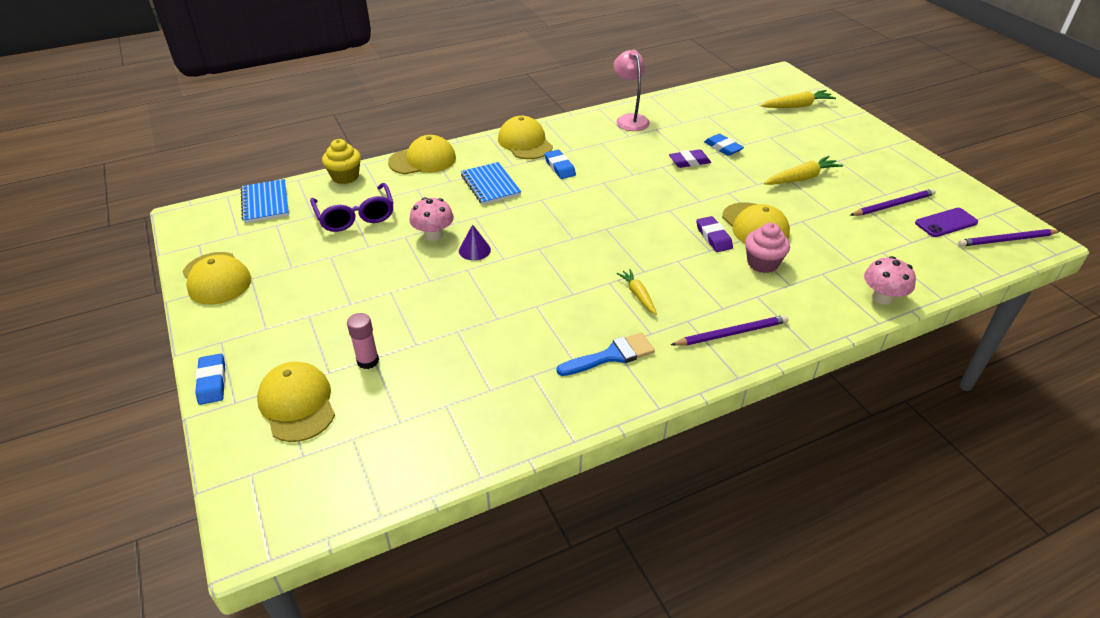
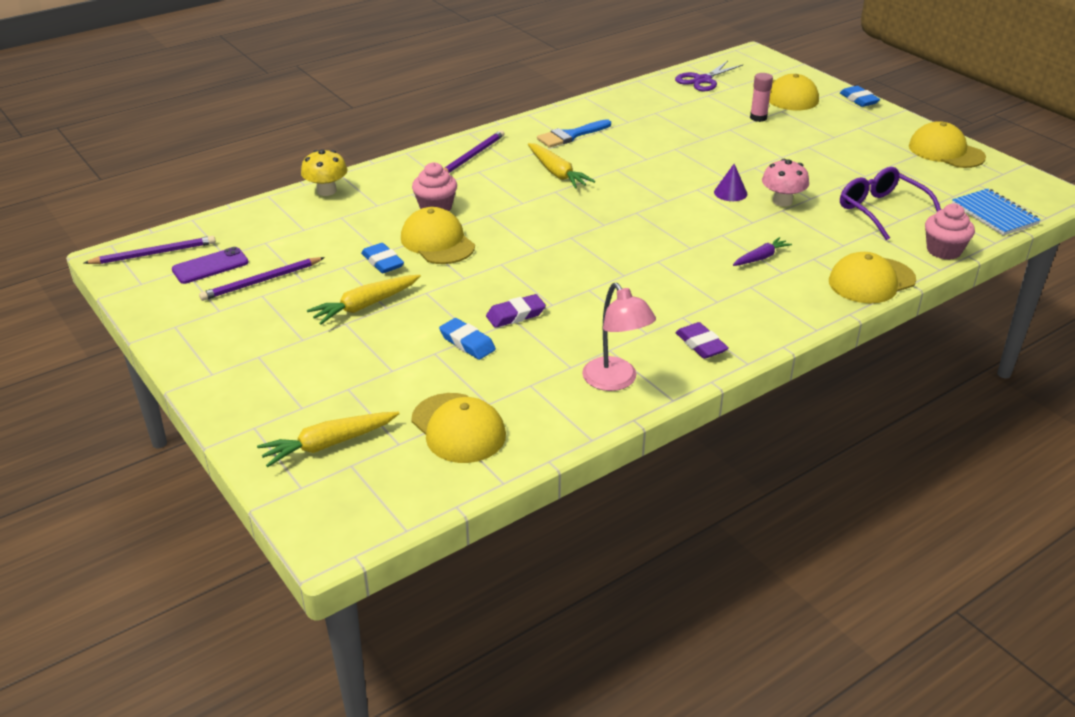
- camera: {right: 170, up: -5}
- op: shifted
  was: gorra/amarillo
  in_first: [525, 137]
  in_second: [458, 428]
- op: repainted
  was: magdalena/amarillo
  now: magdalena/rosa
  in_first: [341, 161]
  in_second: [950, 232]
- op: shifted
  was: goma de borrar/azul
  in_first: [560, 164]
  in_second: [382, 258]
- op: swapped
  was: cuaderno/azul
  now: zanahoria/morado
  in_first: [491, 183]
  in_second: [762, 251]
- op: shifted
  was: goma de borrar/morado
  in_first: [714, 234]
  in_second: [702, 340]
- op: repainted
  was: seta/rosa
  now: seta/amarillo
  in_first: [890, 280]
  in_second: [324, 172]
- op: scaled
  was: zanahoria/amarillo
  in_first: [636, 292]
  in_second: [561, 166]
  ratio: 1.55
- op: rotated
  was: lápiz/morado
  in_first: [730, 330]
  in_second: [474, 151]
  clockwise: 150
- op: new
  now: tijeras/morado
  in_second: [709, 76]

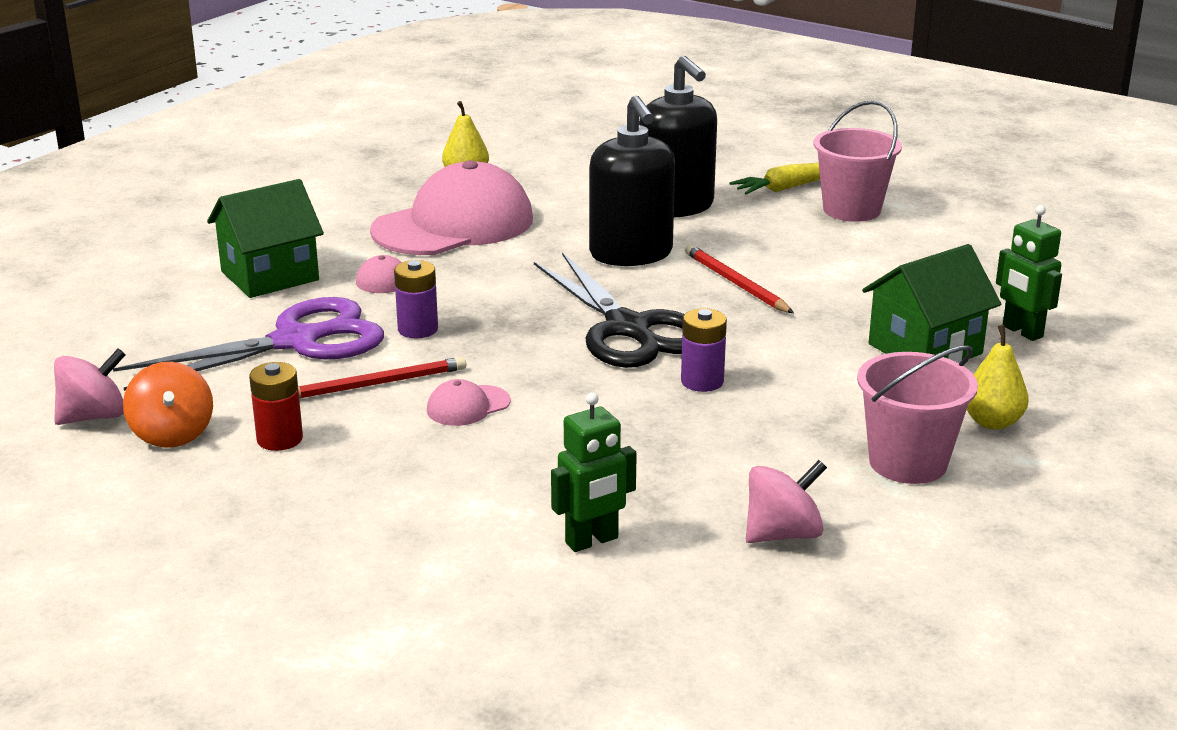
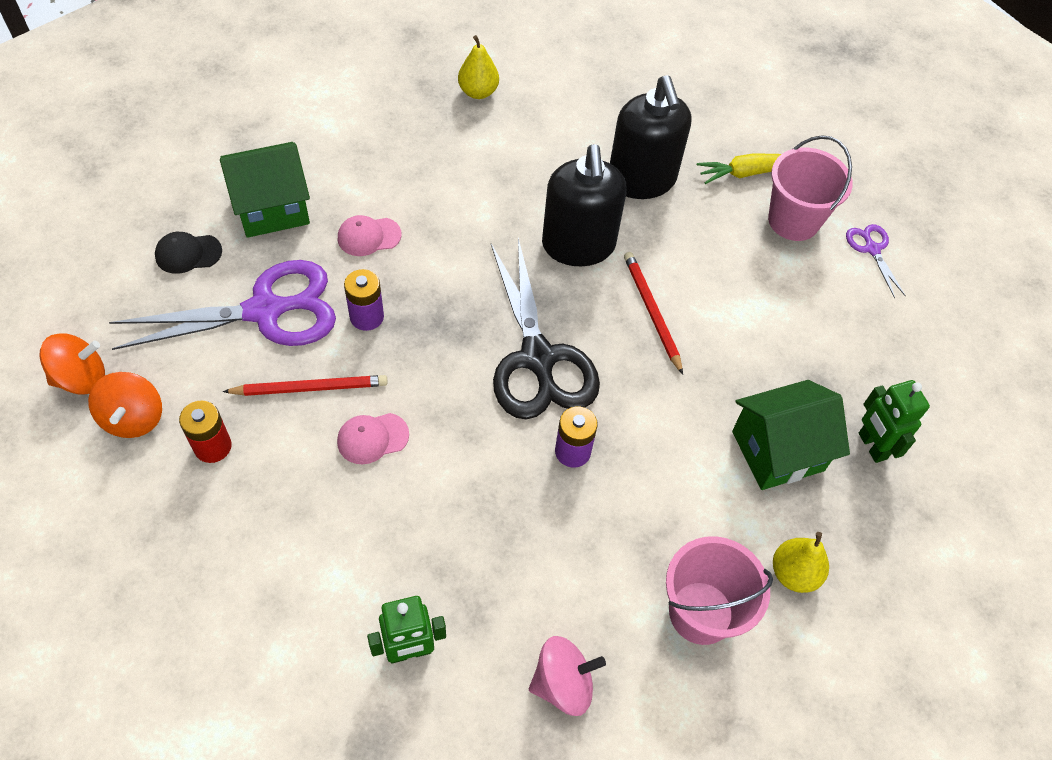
- camera: {right: 10, up: 30}
- op: gone
  was: gorra/rosa
  in_first: [451, 207]
- op: repainted
  was: peonza/rosa
  now: peonza/naranja
  in_first: [90, 387]
  in_second: [72, 364]
- op: new
  now: tijeras/morado
  in_second: [876, 261]
- op: new
  now: gorra/negro
  in_second: [188, 253]

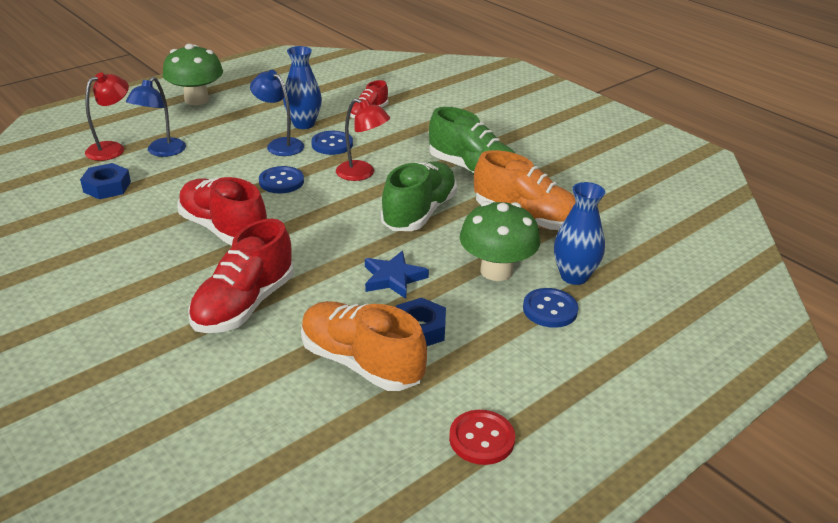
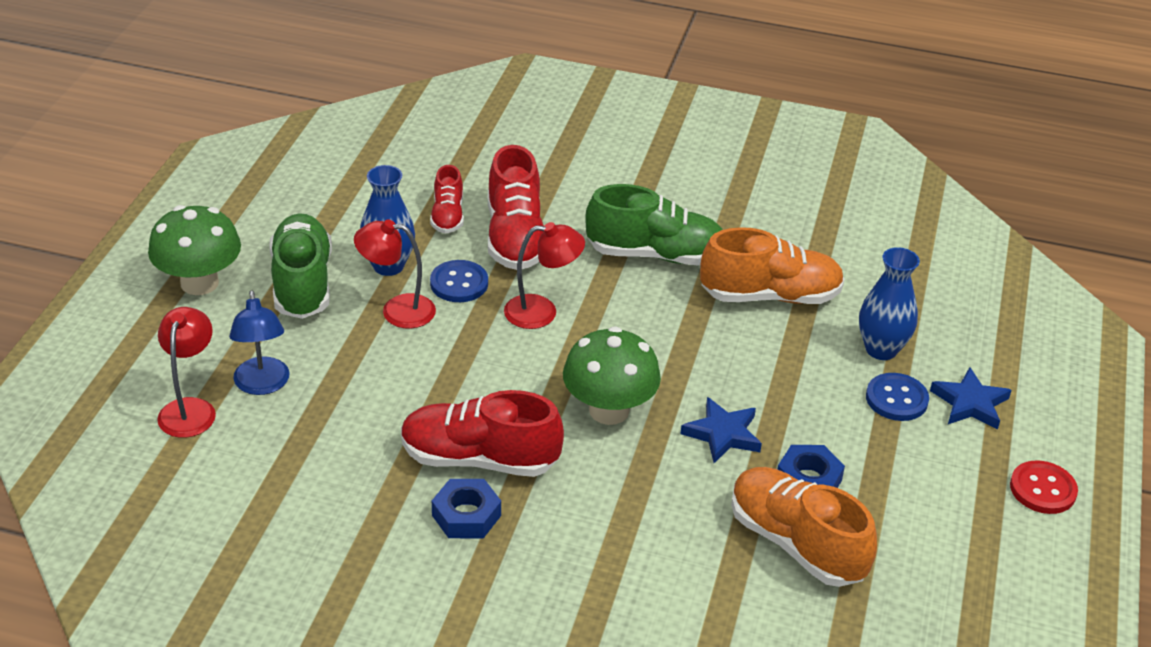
- camera: {right: -35, up: 5}
- op: repainted
  was: lámpara/azul
  now: lámpara/rojo
  in_first: [277, 113]
  in_second: [395, 273]
- op: shifted
  was: zapato/verde
  in_first: [418, 196]
  in_second: [300, 266]
- op: shifted
  was: tuerca/azul
  in_first: [105, 181]
  in_second: [466, 508]
- op: gone
  was: botón/azul
  in_first: [281, 180]
- op: shifted
  was: seta/verde
  in_first: [500, 241]
  in_second: [612, 375]
- op: shifted
  was: zapato/rojo
  in_first: [241, 276]
  in_second: [516, 207]
- op: rotated
  was: zapato/naranja
  in_first: [364, 346]
  in_second: [804, 527]
  clockwise: 45
- op: shifted
  was: botón/rojo
  in_first: [482, 437]
  in_second: [1044, 487]
- op: new
  now: estrella/azul
  in_second: [970, 398]

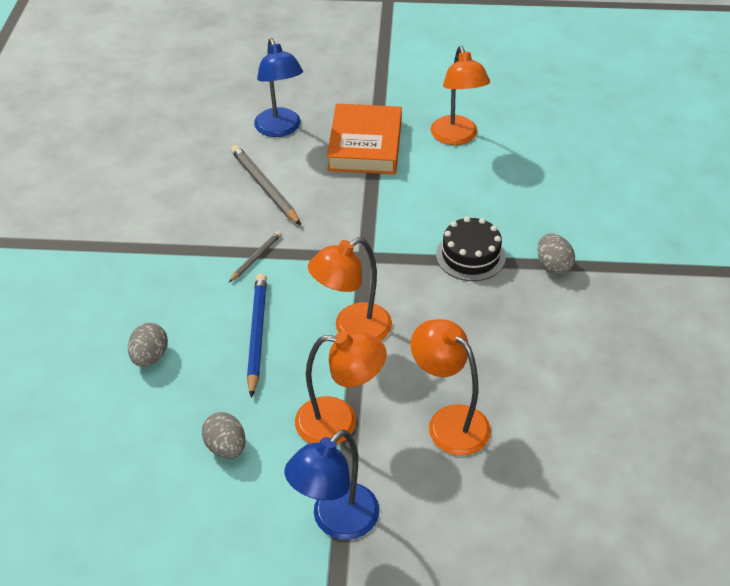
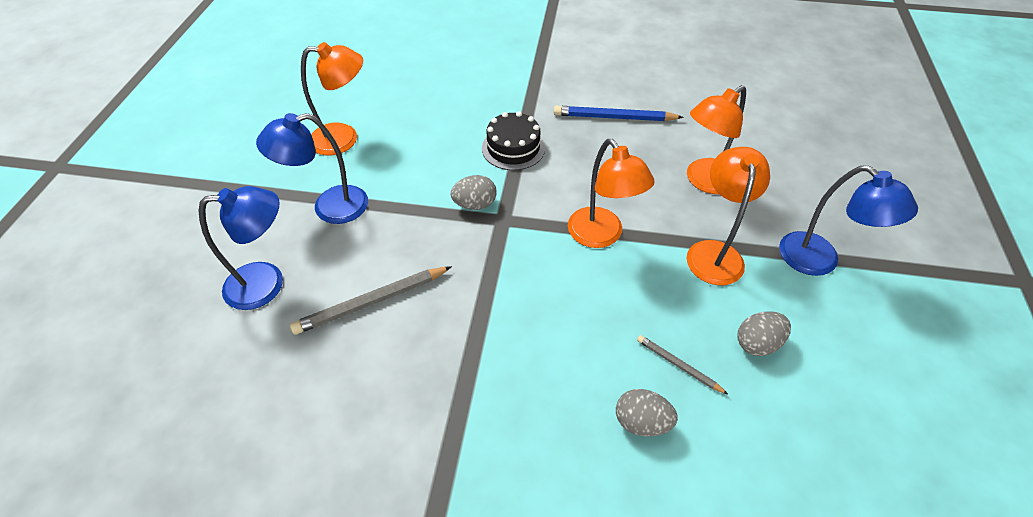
- camera: {right: -85, up: 5}
- op: swapped
  was: libro/naranja
  now: lámpara/azul
  in_first: [364, 139]
  in_second: [312, 168]
- op: shifted
  was: lápiz/gris
  in_first: [255, 256]
  in_second: [682, 364]
- op: shifted
  was: huevo/gris
  in_first: [556, 254]
  in_second: [474, 192]
- op: shifted
  was: lápiz/azul
  in_first: [257, 336]
  in_second: [619, 113]

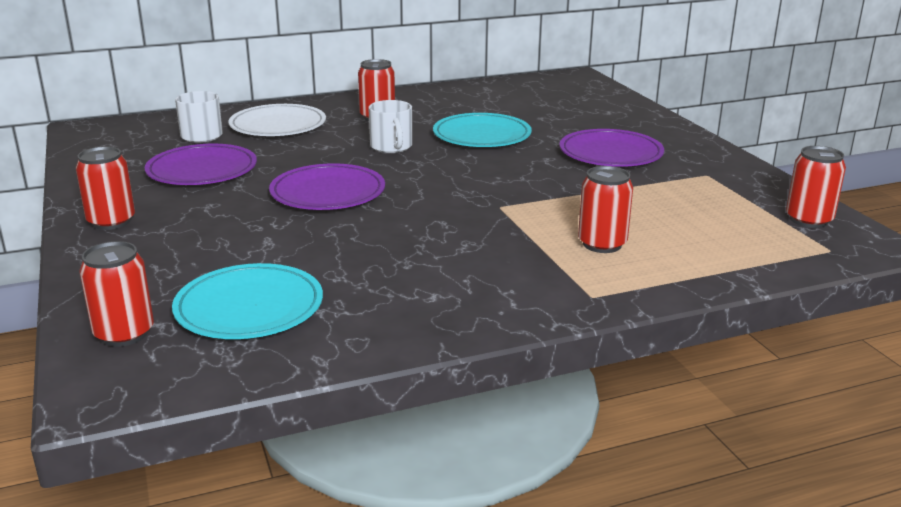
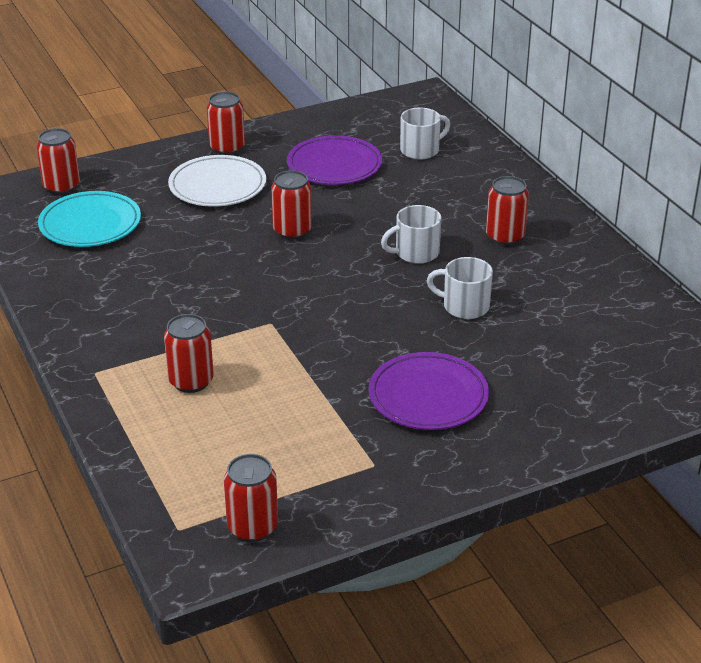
- camera: {right: 85, up: 10}
- op: shifted
  was: plato/blanco
  in_first: [277, 120]
  in_second: [217, 181]
- op: swapped
  was: plato/turquesa
  now: taza/blanco
  in_first: [482, 130]
  in_second: [460, 288]
- op: swapped
  was: plato/morado
  now: lata/rojo
  in_first: [327, 186]
  in_second: [291, 205]

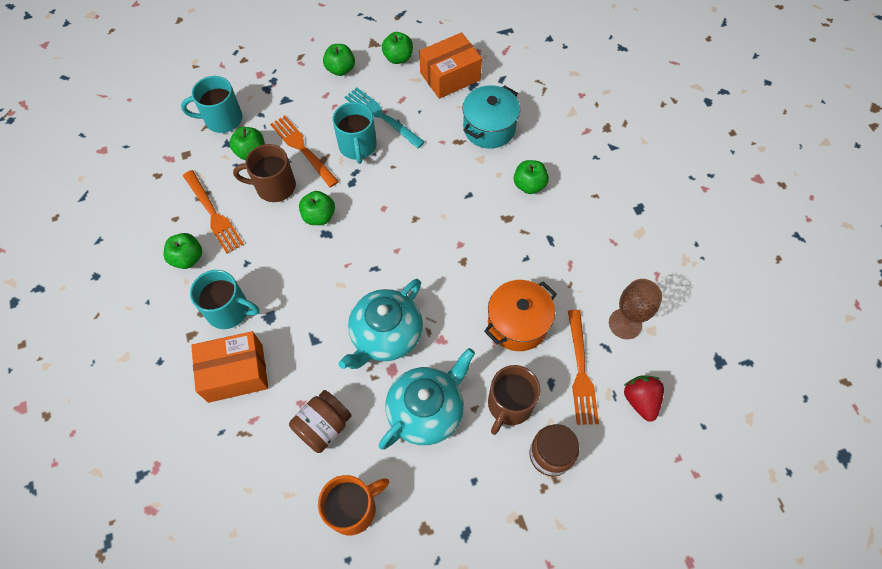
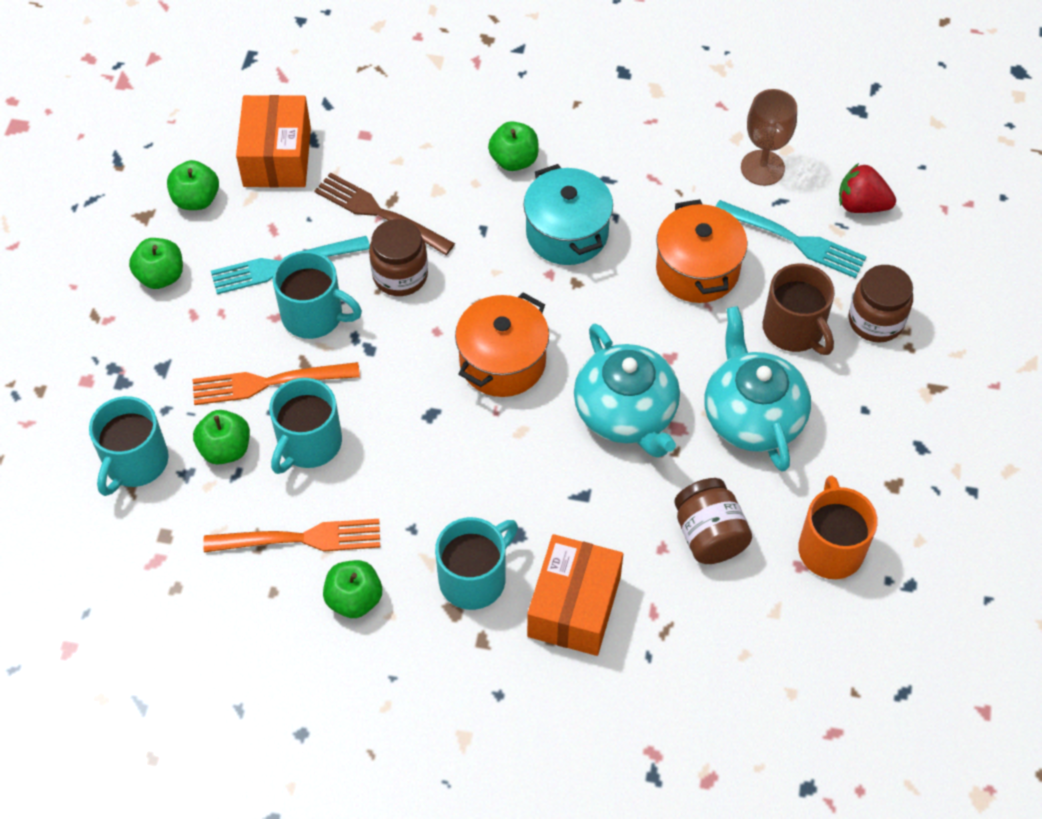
- camera: {right: -60, up: -5}
- op: shifted
  was: olla/turquesa
  in_first: [491, 117]
  in_second: [568, 214]
- op: repainted
  was: taza/marrón
  now: taza/turquesa
  in_first: [264, 173]
  in_second: [305, 426]
- op: gone
  was: manzana/verde
  in_first: [317, 208]
- op: repainted
  was: tenedor/naranja
  now: tenedor/turquesa
  in_first: [583, 367]
  in_second: [791, 239]
- op: new
  now: tenedor/marrón
  in_second: [384, 213]
- op: new
  now: tarro/marrón
  in_second: [398, 257]
- op: new
  now: olla/naranja
  in_second: [502, 344]

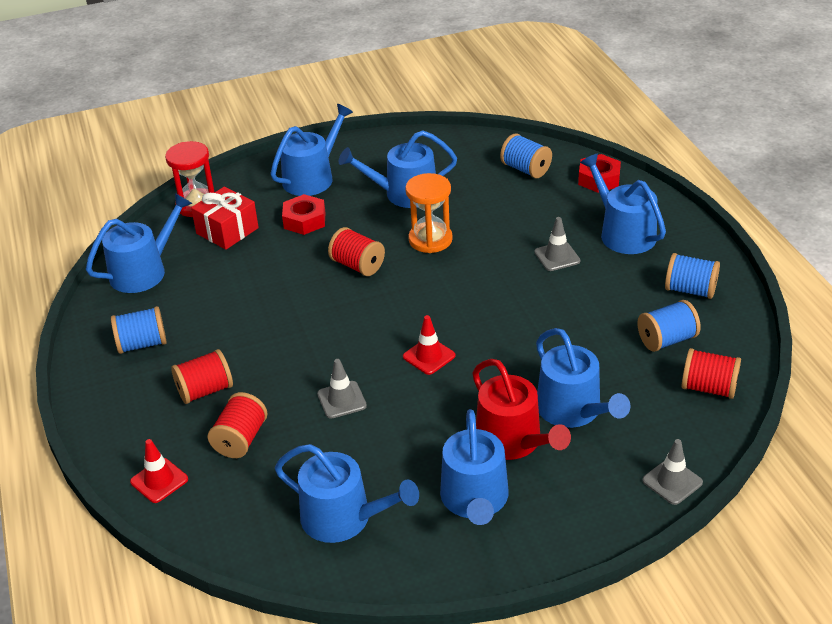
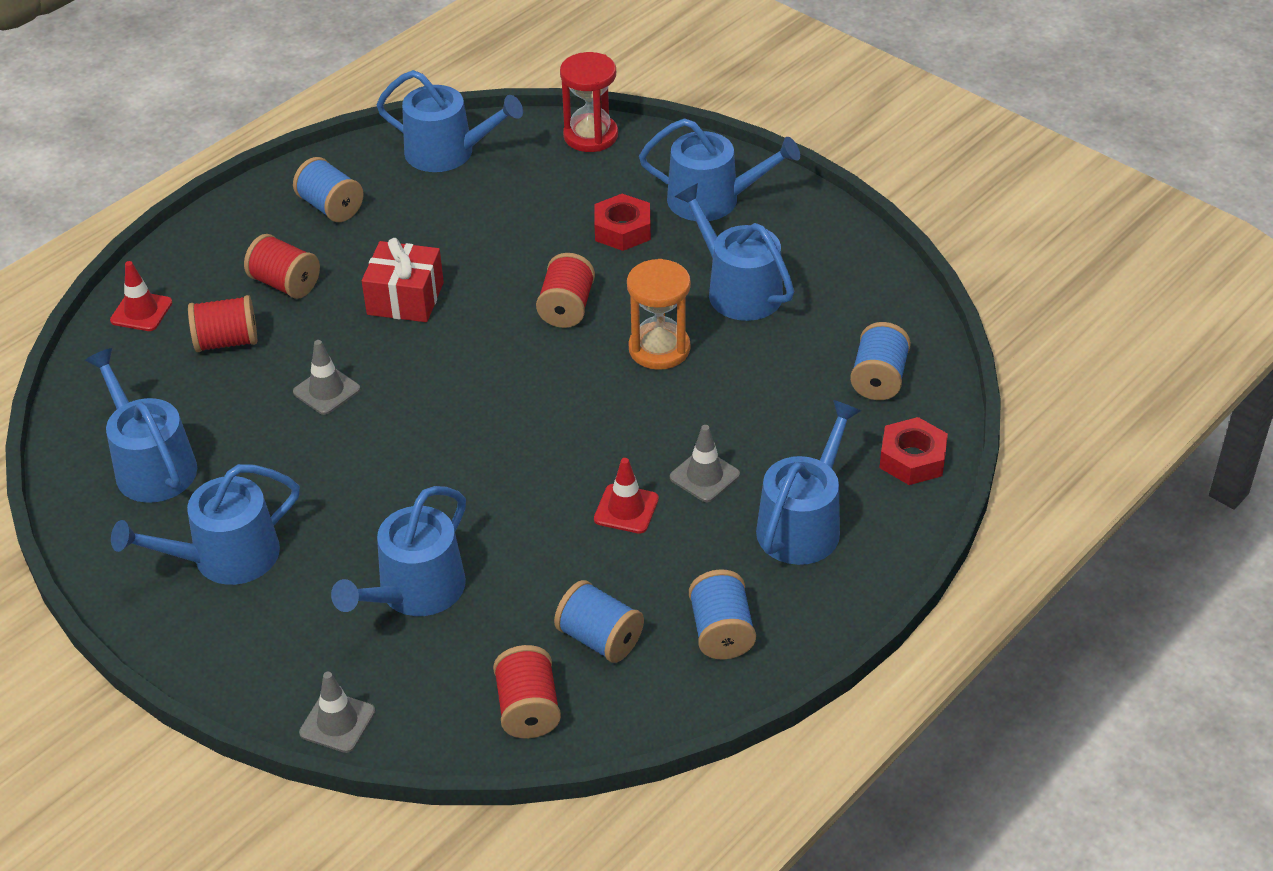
- camera: {right: 60, up: 5}
- op: shifted
  was: regalo/rojo
  in_first: [225, 218]
  in_second: [403, 280]
- op: shifted
  was: cono de tráfico/rojo
  in_first: [429, 345]
  in_second: [626, 496]
- op: gone
  was: regadera/rojo
  in_first: [521, 409]
- op: rotated
  was: regadera/azul
  in_first: [347, 493]
  in_second: [141, 425]
  clockwise: 150

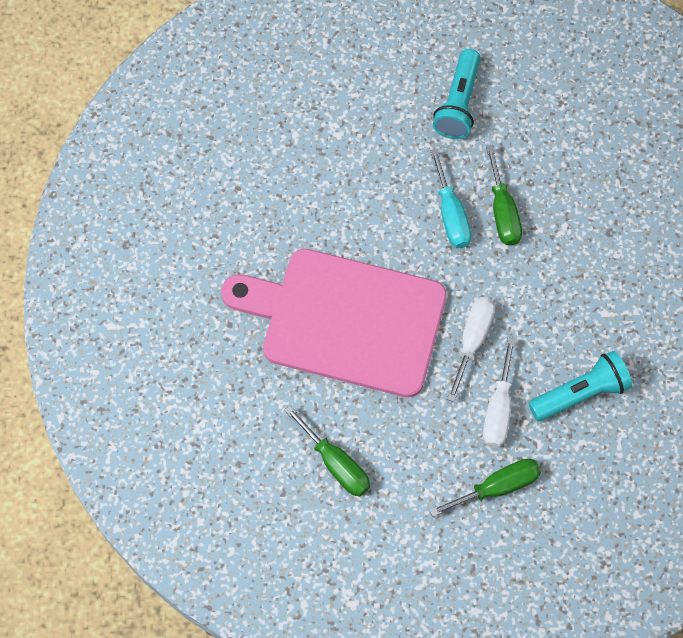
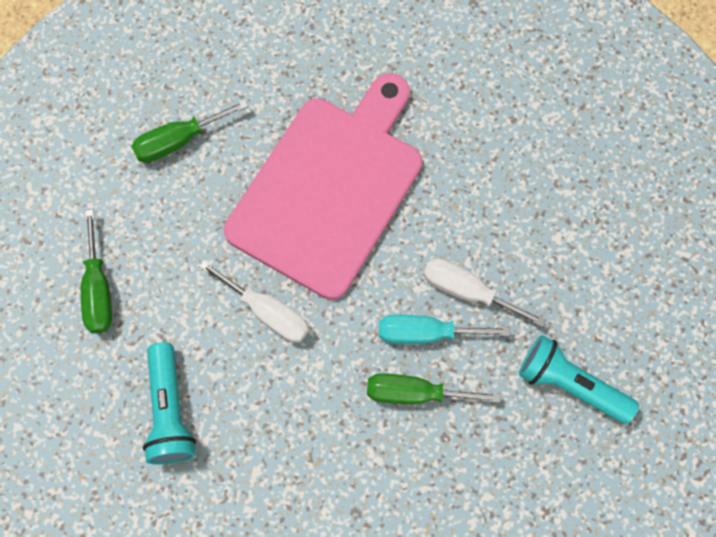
- camera: {right: 105, up: 5}
- op: shifted
  was: destornillador/blanco
  in_first: [499, 392]
  in_second: [484, 293]

